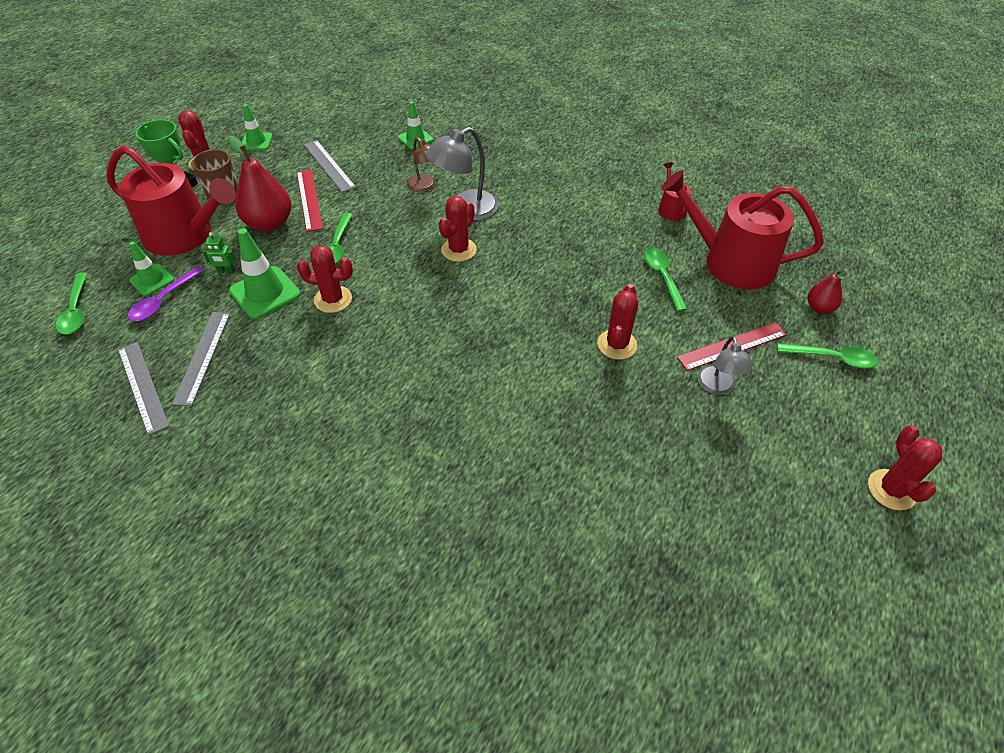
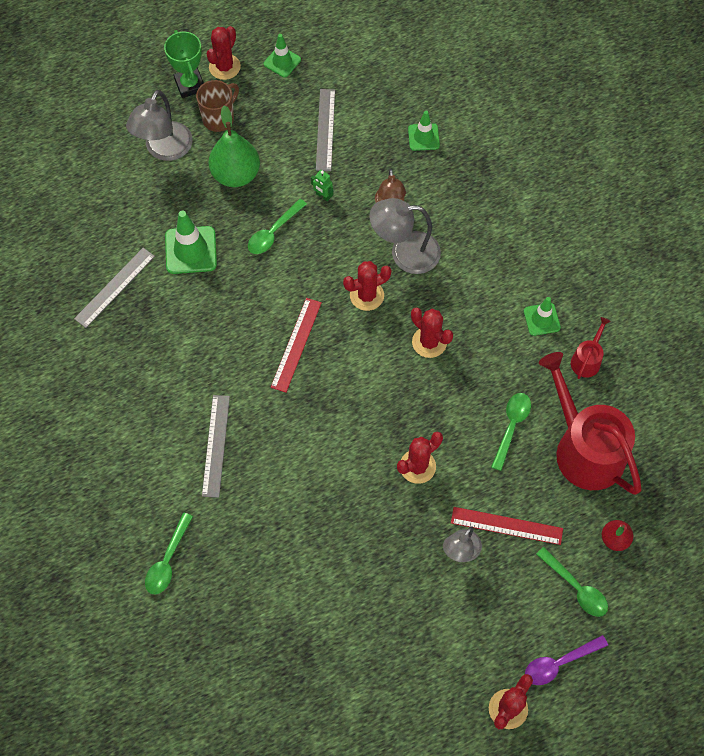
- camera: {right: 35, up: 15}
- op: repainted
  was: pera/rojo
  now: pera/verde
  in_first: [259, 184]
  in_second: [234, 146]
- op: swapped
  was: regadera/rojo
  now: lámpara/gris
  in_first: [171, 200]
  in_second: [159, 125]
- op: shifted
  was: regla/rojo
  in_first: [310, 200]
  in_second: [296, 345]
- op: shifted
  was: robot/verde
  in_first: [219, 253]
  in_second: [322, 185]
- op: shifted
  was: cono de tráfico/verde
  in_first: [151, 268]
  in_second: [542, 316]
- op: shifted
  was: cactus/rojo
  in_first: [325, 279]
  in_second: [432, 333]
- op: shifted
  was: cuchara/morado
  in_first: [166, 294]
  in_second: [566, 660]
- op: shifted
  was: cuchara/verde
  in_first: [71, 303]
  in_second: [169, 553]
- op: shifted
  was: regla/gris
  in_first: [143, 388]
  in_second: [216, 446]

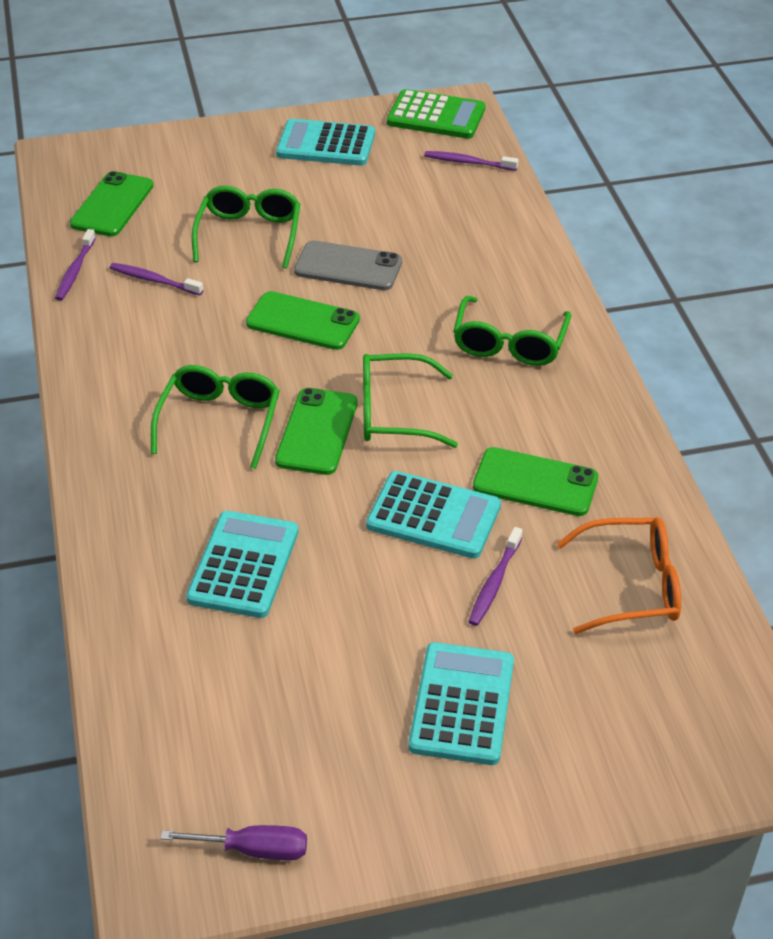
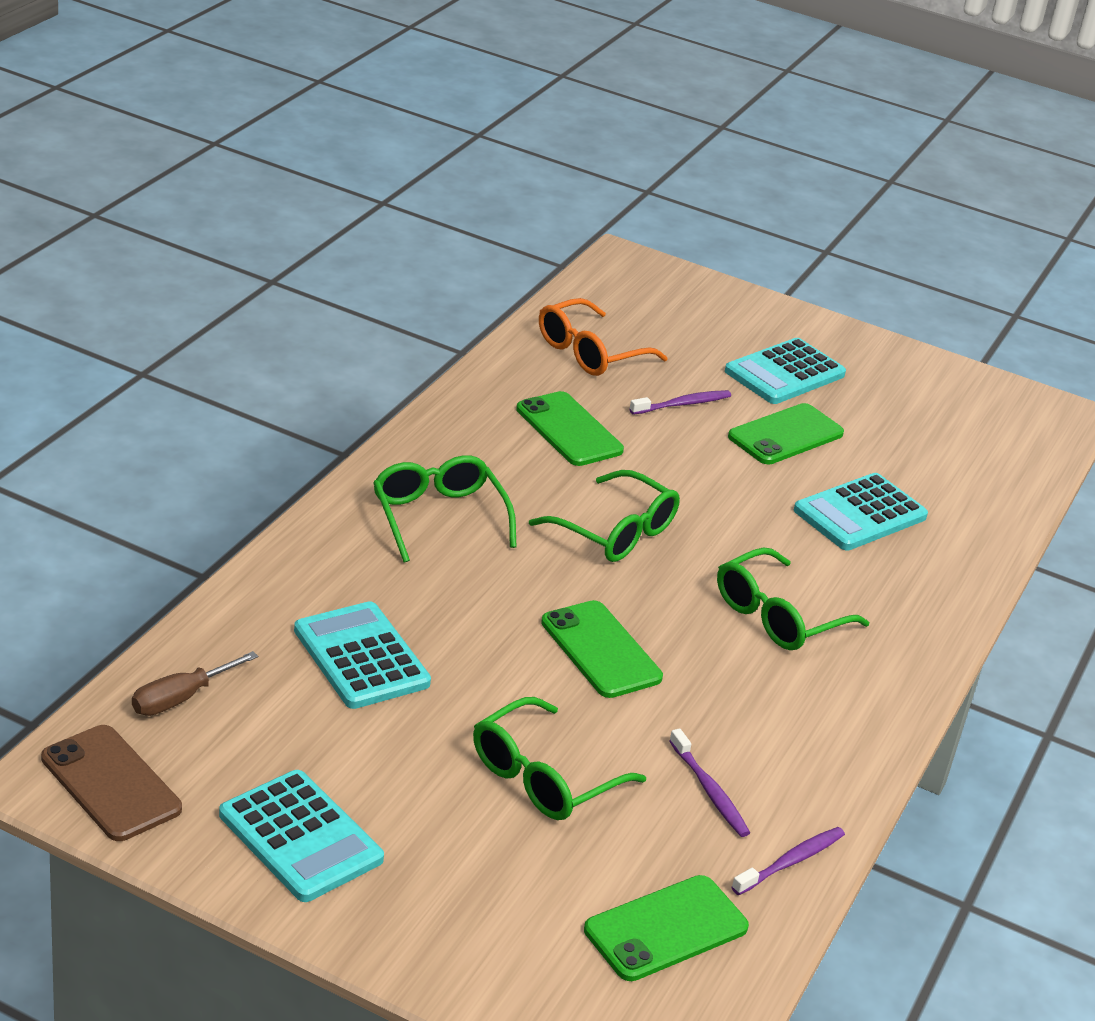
- camera: {right: -145, up: -10}
- op: swapped
  was: calculadora/verde
  now: móvil/marrón
  in_first: [436, 114]
  in_second: [111, 783]
- op: swapped
  was: cepillo de dientes/morado
  now: destornillador/marrón
  in_first: [471, 161]
  in_second: [195, 683]
- op: gone
  was: móvil/gris
  in_first: [348, 265]
- op: rotated
  was: gafas/verde
  in_first: [512, 331]
  in_second: [445, 509]
  clockwise: -75
- op: shifted
  was: móvil/verde
  in_first: [316, 431]
  in_second: [786, 433]
- op: shifted
  was: calculadora/turquesa
  in_first: [433, 514]
  in_second: [362, 655]
- op: rotated
  was: gafas/naranja
  in_first: [619, 575]
  in_second: [603, 337]
  clockwise: -75
- op: gone
  was: destornillador/morado
  in_first: [233, 842]

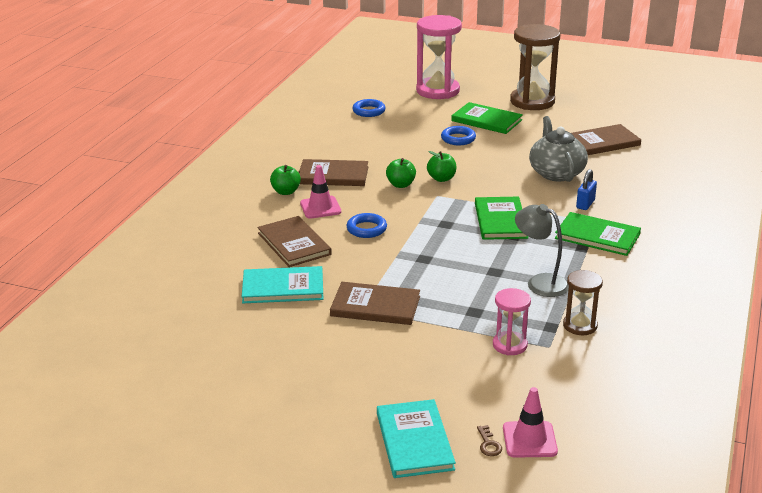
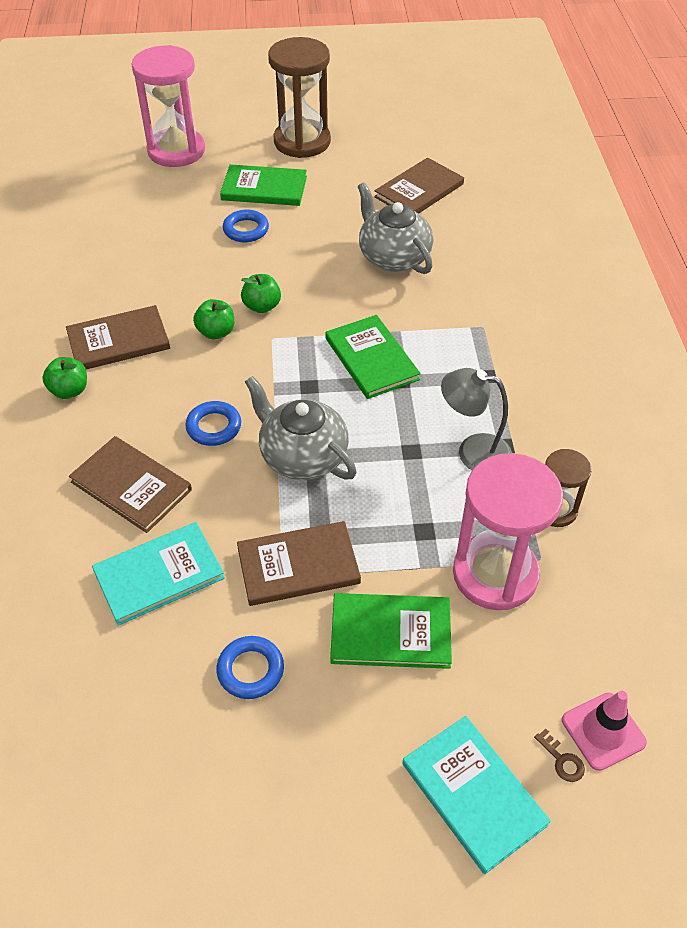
- camera: {right: -25, up: 20}
- op: shifted
  was: anillo/azul
  in_first: [368, 108]
  in_second: [250, 667]
- op: gone
  was: cono de tráfico/rosa
  in_first: [320, 191]
- op: gone
  was: candado/azul
  in_first: [586, 189]
- op: shifted
  was: libro/verde
  in_first: [598, 234]
  in_second: [391, 631]
- op: scaled
  was: reloj de arena/rosa
  in_first: [512, 321]
  in_second: [508, 531]
  ratio: 1.89
- op: new
  now: tetera/gris
  in_second: [301, 428]

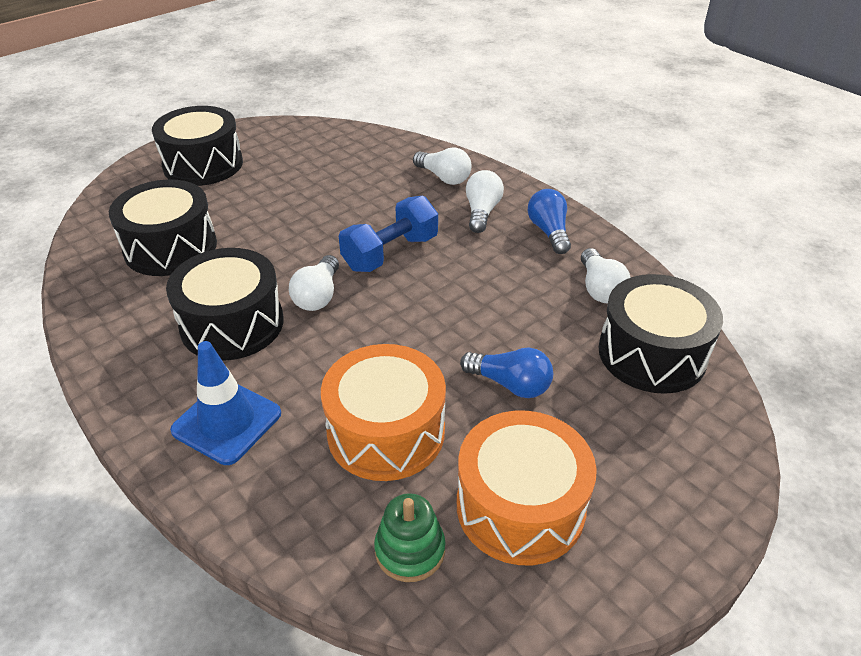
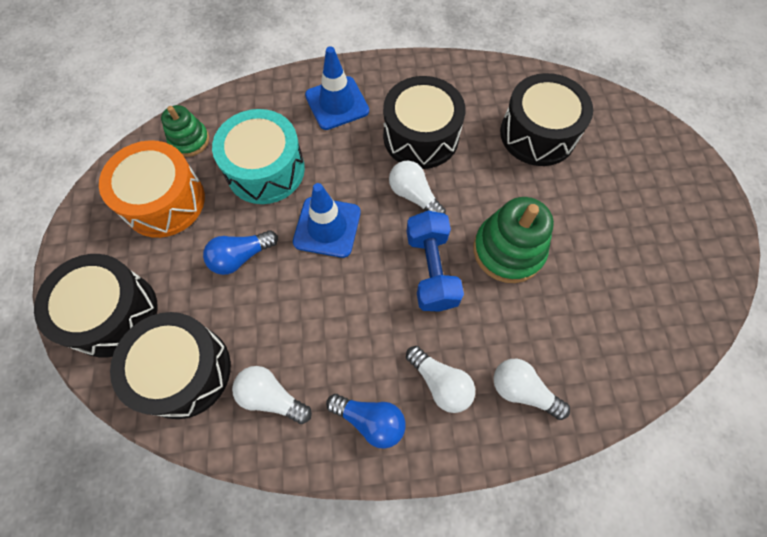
- camera: {right: 125, up: 25}
- op: shifted
  was: tambor/negro
  in_first: [197, 146]
  in_second: [96, 306]
- op: rotated
  was: bombilla/blanco
  in_first: [442, 166]
  in_second: [532, 389]
  clockwise: 45
- op: repainted
  was: tambor/naranja
  now: tambor/turquesa
  in_first: [383, 412]
  in_second: [258, 156]
- op: new
  now: cono de tráfico/azul
  in_second: [327, 220]
- op: new
  now: juguete apilable/verde
  in_second: [513, 240]

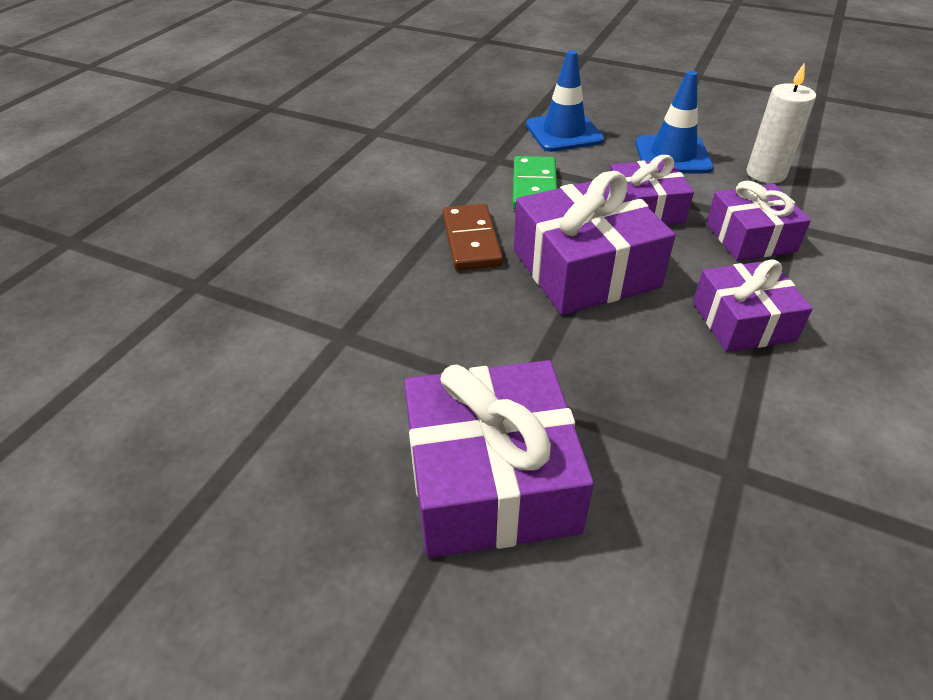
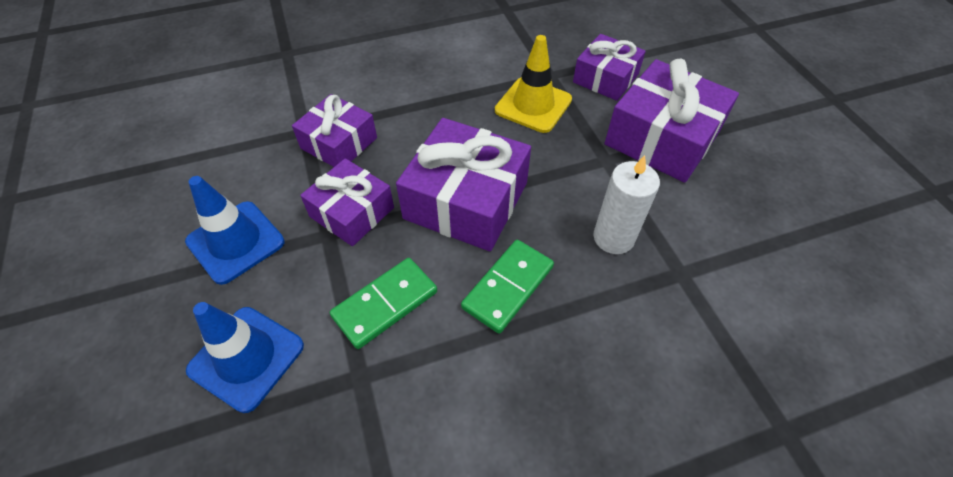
- camera: {right: -135, up: 10}
- op: shifted
  was: vela/blanco
  in_first: [781, 122]
  in_second: [626, 204]
- op: repainted
  was: ficha de dominó/marrón
  now: ficha de dominó/verde
  in_first: [473, 237]
  in_second: [507, 287]
- op: shifted
  was: regalo/morado
  in_first: [753, 306]
  in_second: [609, 67]
- op: new
  now: cono de tráfico/amarillo
  in_second: [533, 84]

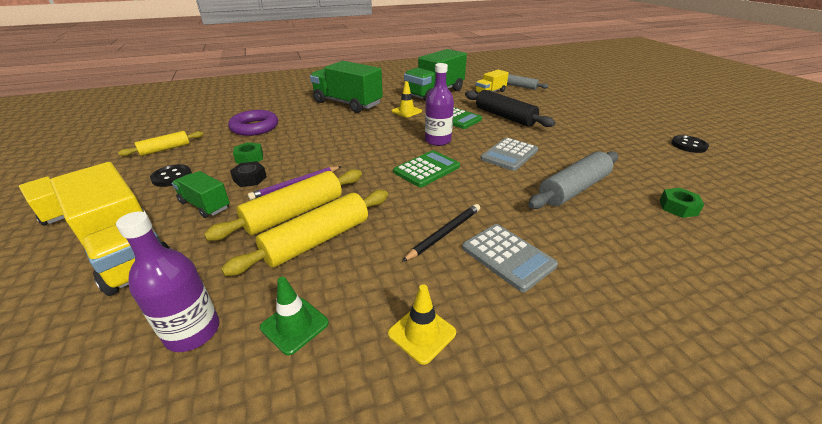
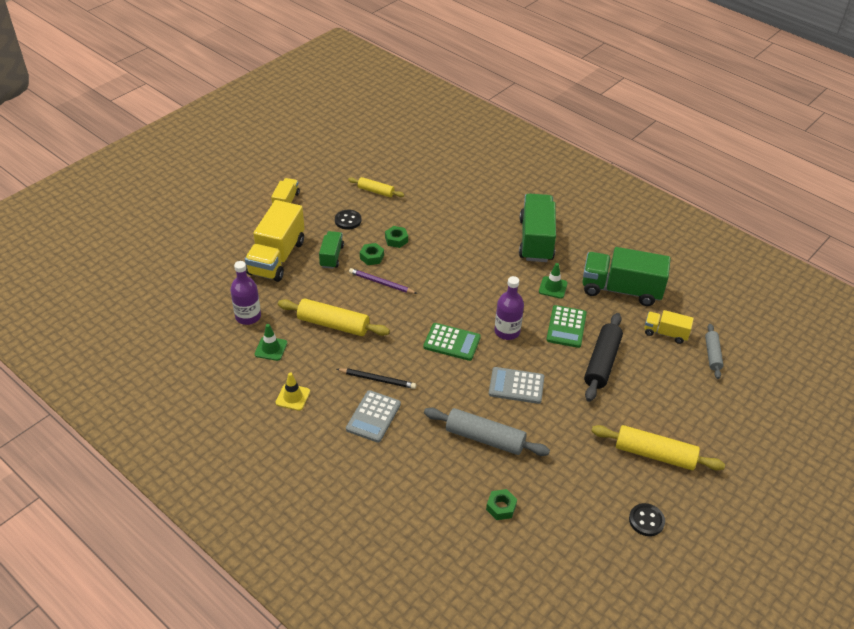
- camera: {right: 60, up: 10}
- op: repainted
  was: cono de tráfico/amarillo
  now: cono de tráfico/verde
  in_first: [407, 99]
  in_second: [553, 280]
- op: gone
  was: anillo/morado
  in_first: [253, 123]
- op: repainted
  was: tuerca/negro
  now: tuerca/verde
  in_first: [248, 174]
  in_second: [372, 254]
- op: shifted
  was: rodillo/amarillo
  in_first: [283, 205]
  in_second: [658, 448]

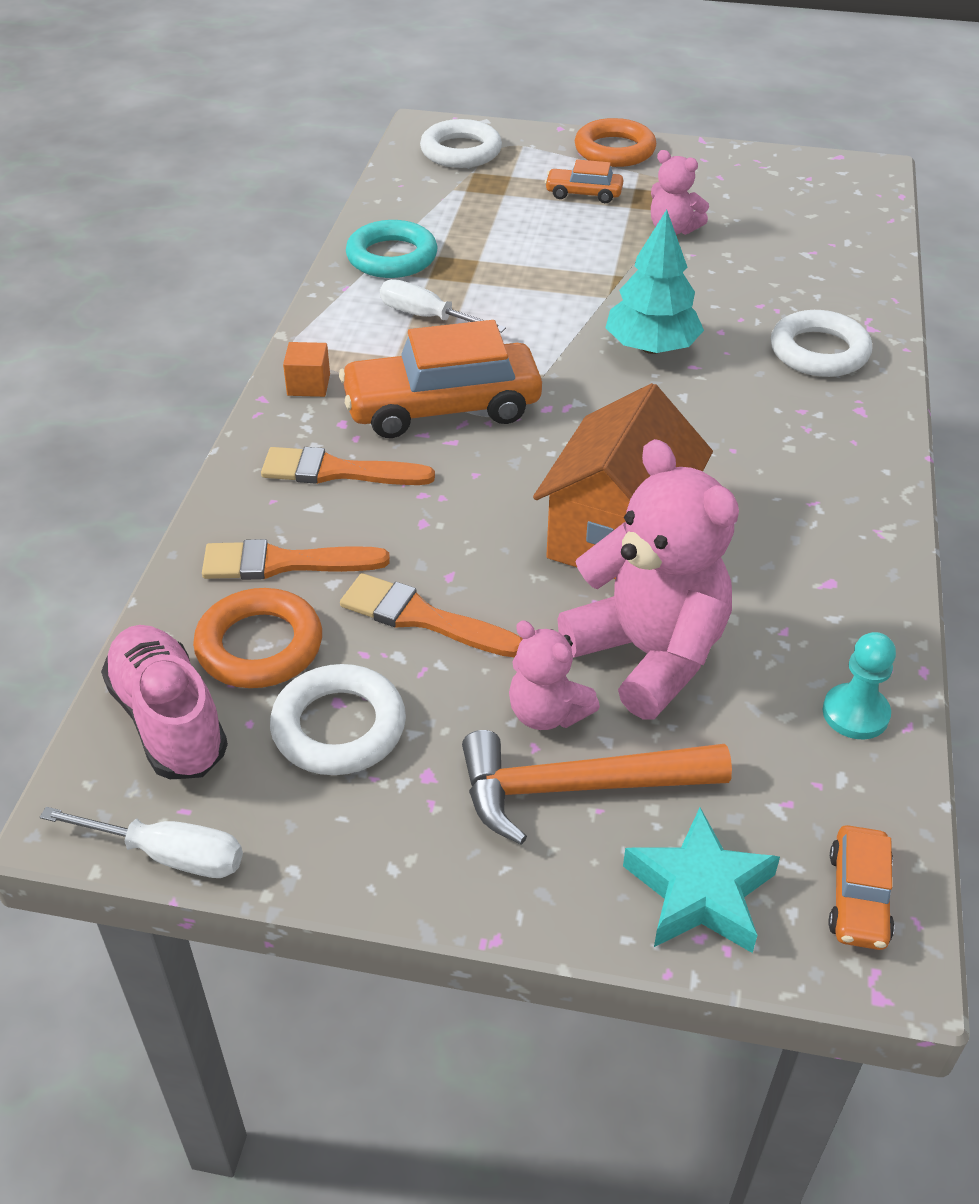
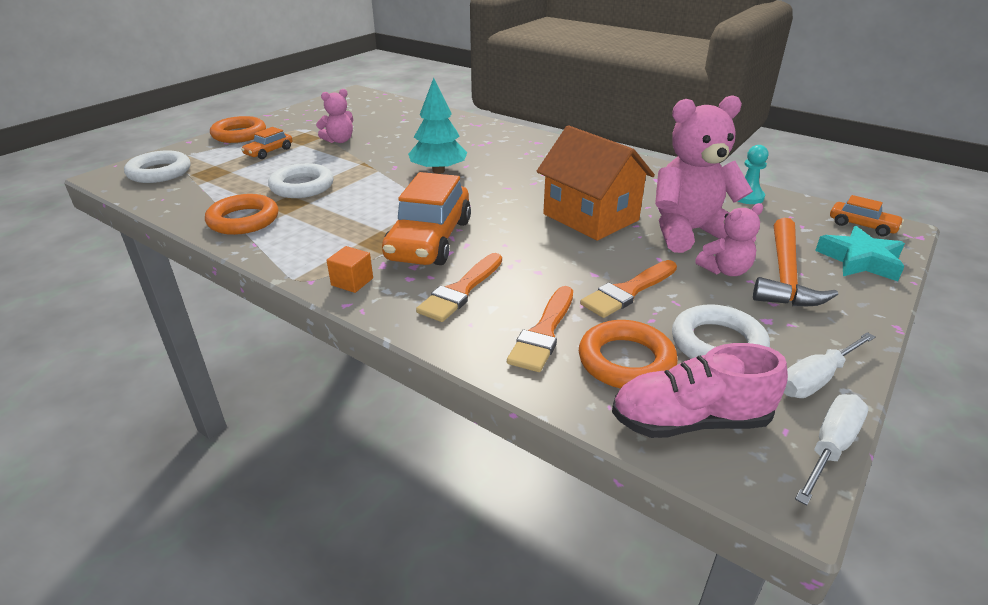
- camera: {right: -65, up: -10}
- op: repainted
  was: anillo/turquesa
  now: anillo/naranja
  in_first: [392, 249]
  in_second: [241, 214]
- op: shifted
  was: destornillador/blanco
  in_first: [443, 306]
  in_second: [830, 365]
- op: shifted
  was: anillo/blanco
  in_first: [821, 343]
  in_second: [301, 180]

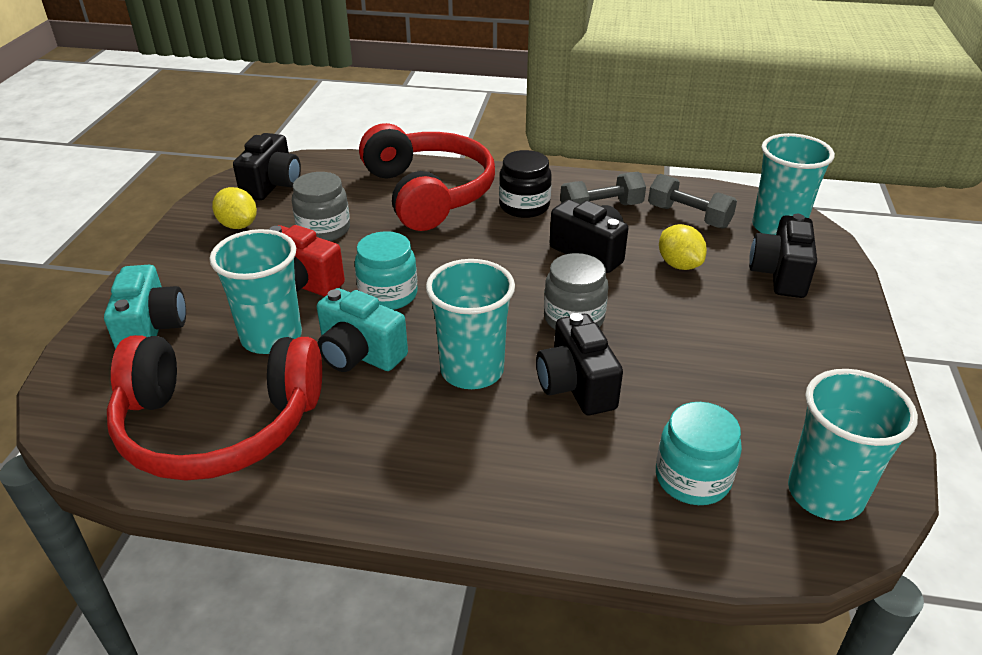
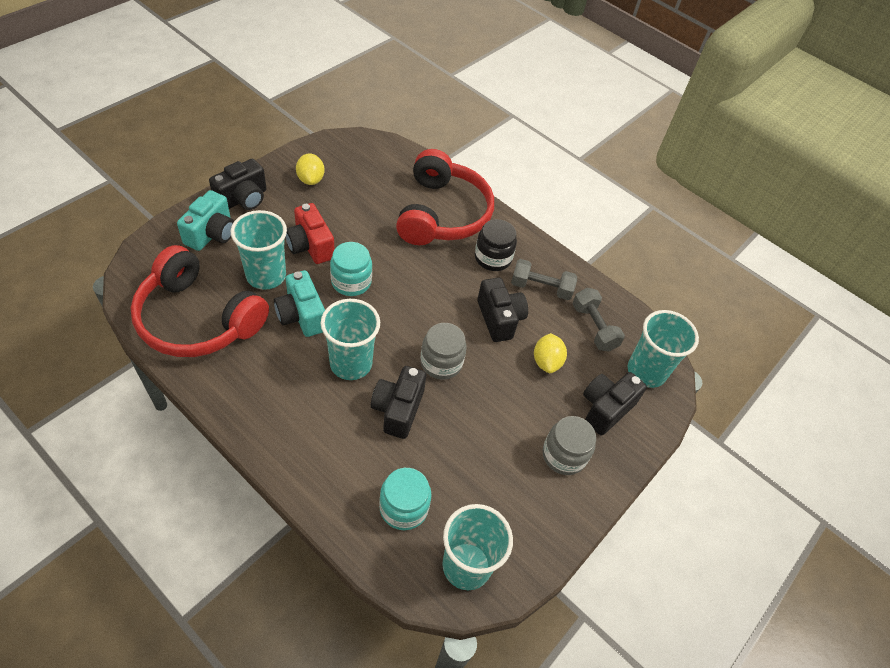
- camera: {right: 25, up: 15}
- op: shifted
  was: cámara/negro
  in_first: [267, 166]
  in_second: [237, 184]
- op: shifted
  was: tarro/gris
  in_first: [321, 206]
  in_second: [569, 445]

